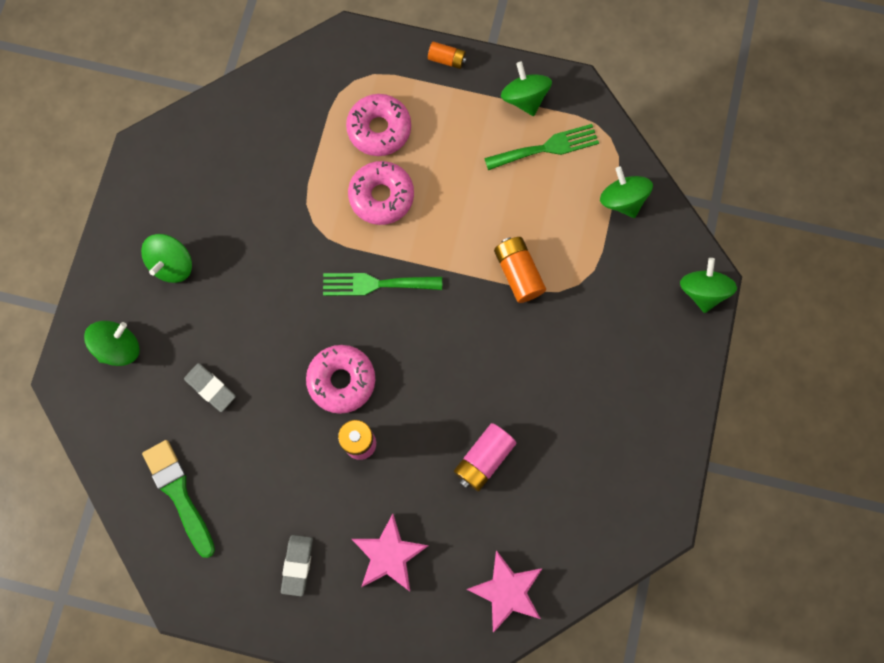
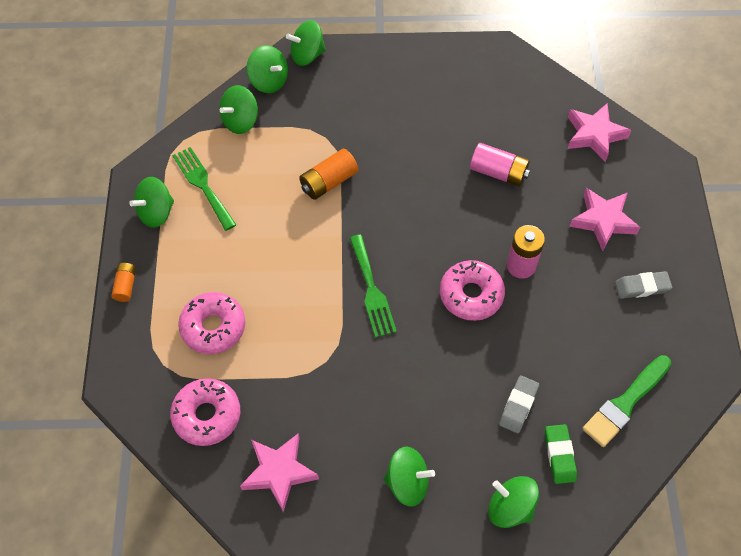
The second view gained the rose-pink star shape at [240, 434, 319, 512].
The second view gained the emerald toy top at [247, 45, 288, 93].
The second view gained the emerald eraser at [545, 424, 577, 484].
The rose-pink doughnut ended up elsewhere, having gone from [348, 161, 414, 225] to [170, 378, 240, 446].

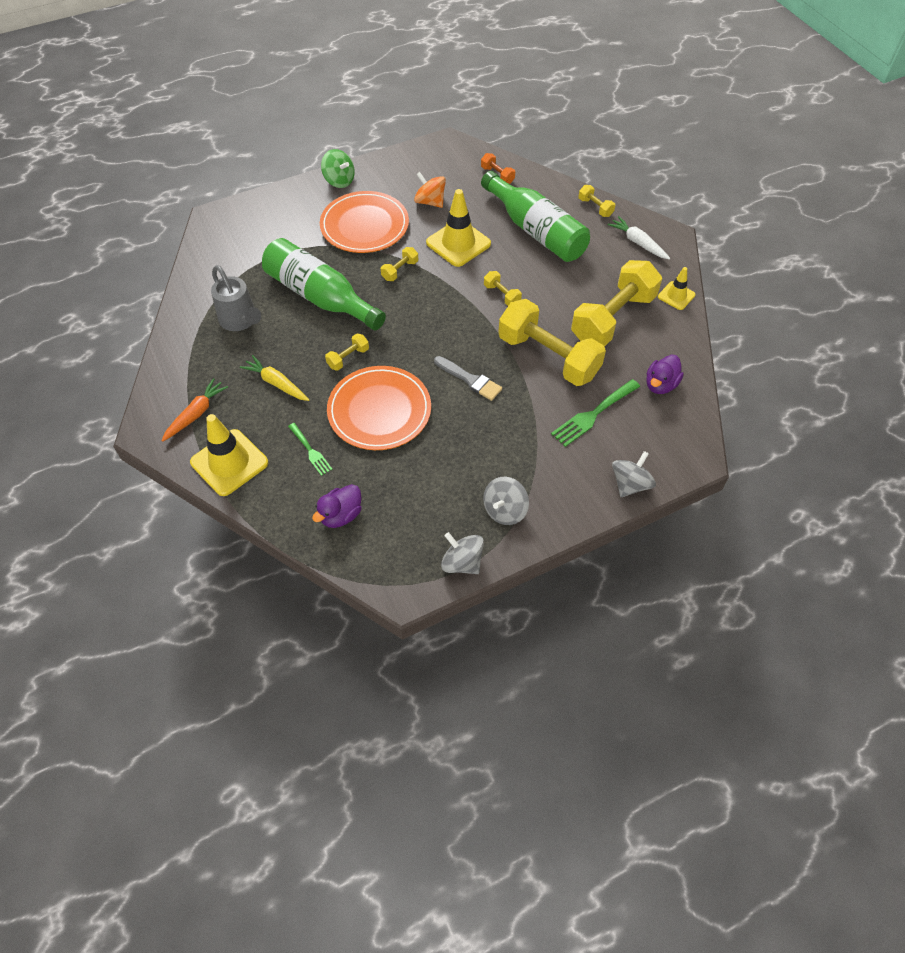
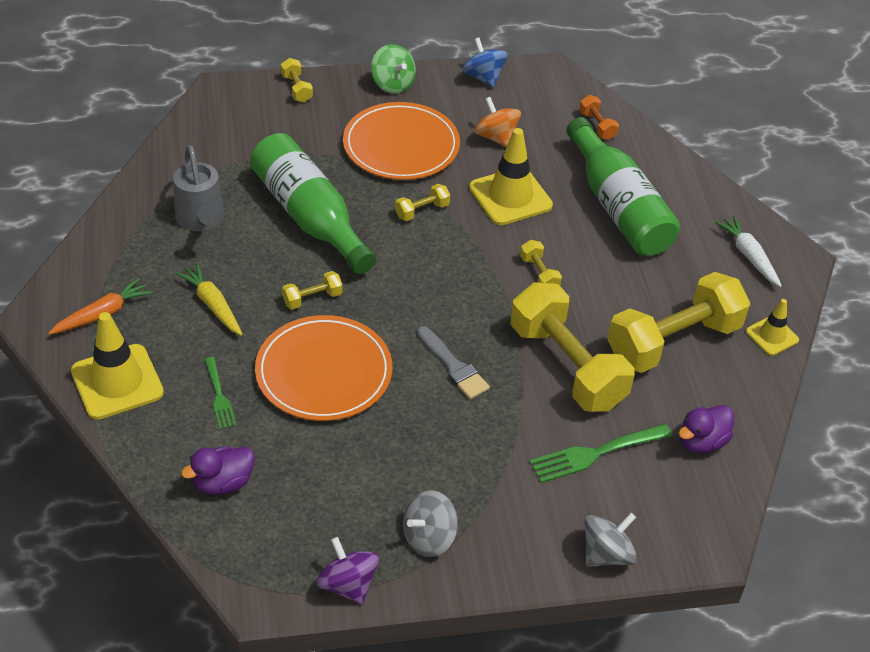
The second view gained the royal blue toy top at [462, 38, 508, 88].
The yellow dumbbell ended up elsewhere, having gone from [578, 185, 615, 217] to [281, 58, 313, 103].
What was the grey toy top at [441, 532, 484, 574] turned into the royal purple toy top at [316, 537, 379, 605].

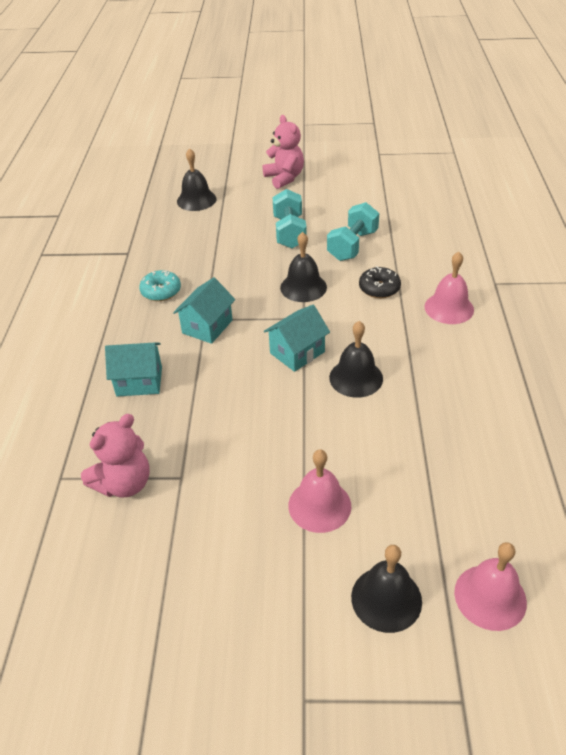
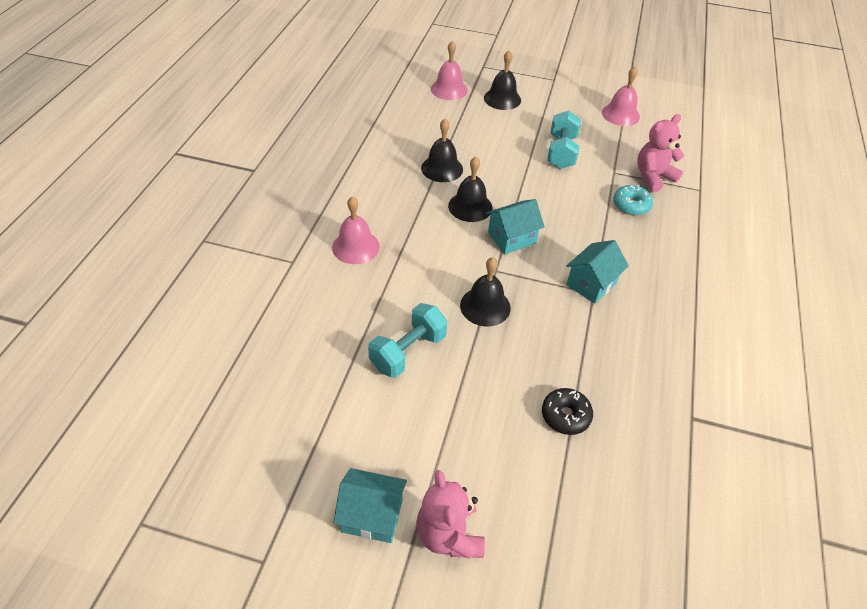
The teal cottage ended up elsewhere, having gone from [105, 342, 162, 397] to [333, 468, 407, 543].
The teal doughnut ended up elsewhere, having gone from [139, 270, 181, 301] to [613, 185, 653, 215].
The black bell ended up elsewhere, having gone from [177, 148, 216, 211] to [421, 119, 463, 182].
The teal dumbbell ended up elsewhere, having gone from [273, 189, 307, 249] to [547, 111, 581, 169].
The rose-pink bell ended up elsewhere, having gone from [289, 449, 351, 533] to [602, 66, 640, 126].
The black doughnut ended up elsewhere, having gone from [359, 266, 401, 298] to [542, 388, 593, 435].

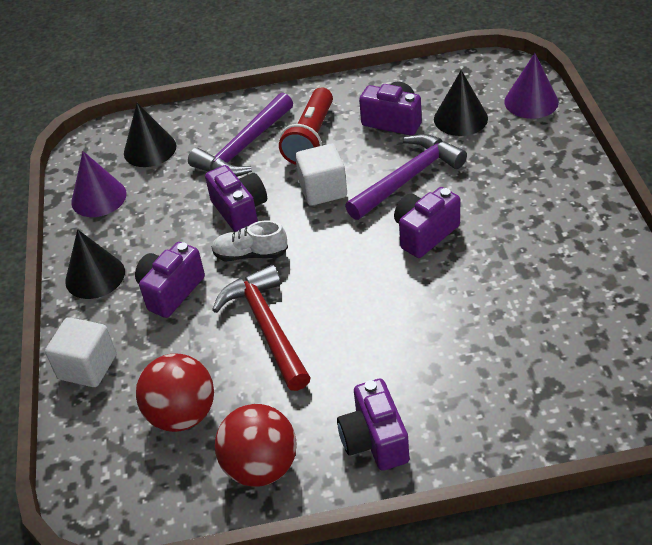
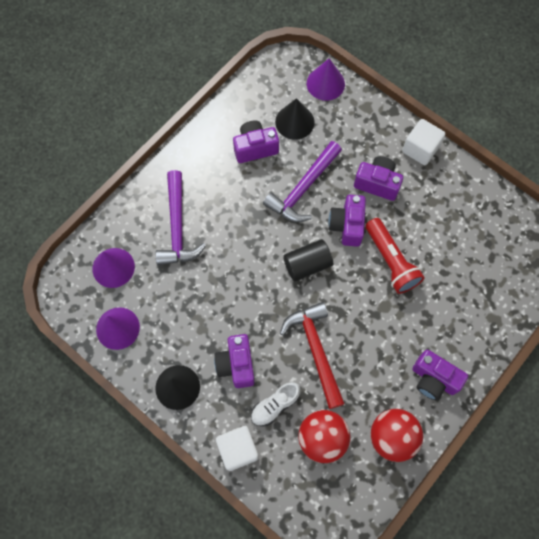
The second view gained the black solid cylinder at [283, 239, 333, 282].
The royal purple compact camera ended up elsewhere, having gone from [205, 165, 267, 232] to [354, 156, 403, 201].
The snow-white sneaker ended up elsewhere, having gone from [211, 220, 288, 261] to [251, 382, 300, 427].
The crimson flashlight ended up elsewhere, having gone from [279, 88, 333, 165] to [366, 218, 425, 294].
The snow-white cube ended up elsewhere, having gone from [295, 144, 347, 206] to [402, 119, 445, 165].
What was the black solid cone at [124, 103, 176, 167] turned into the royal purple solid cone at [93, 248, 135, 288].
The crimson claw hammer at [212, 265, 311, 391] ended up facing another way, 45 degrees clockwise from before.
The royal purple claw hammer at [345, 134, 467, 220] ended up facing another way, 150 degrees counterclockwise from before.

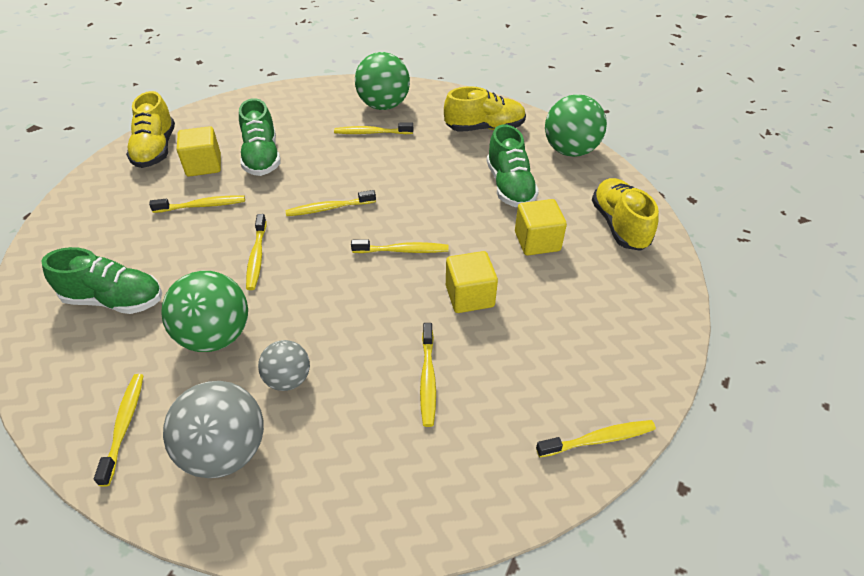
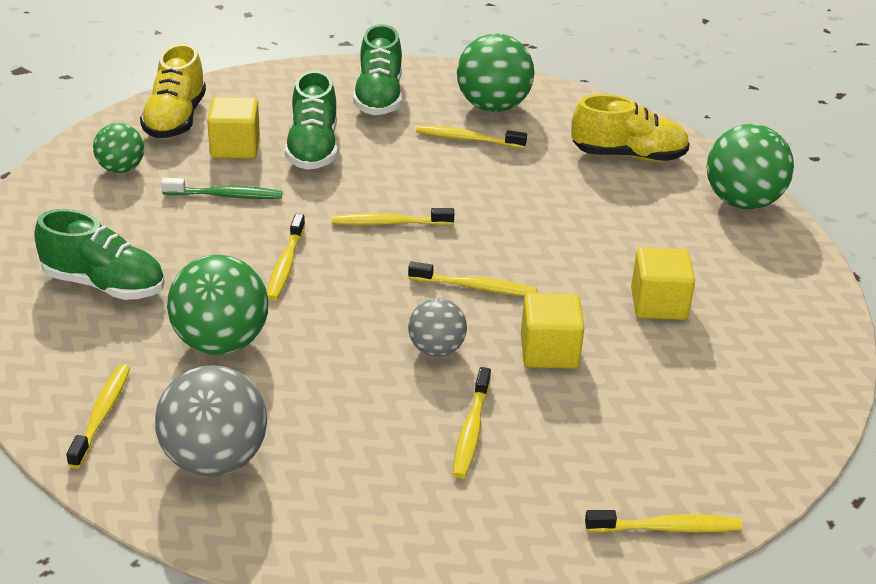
The second view lost the yellow sneaker at [592, 178, 659, 251].
The second view gained the emerald sphere at [93, 123, 144, 173].
The grey sphere ended up elsewhere, having gone from [258, 340, 310, 391] to [408, 298, 467, 357].
The emerald sneaker ended up elsewhere, having gone from [487, 124, 539, 207] to [353, 24, 402, 115].
What was the yellow toothbrush at [149, 196, 245, 213] turned into the emerald toothbrush at [161, 178, 282, 199].

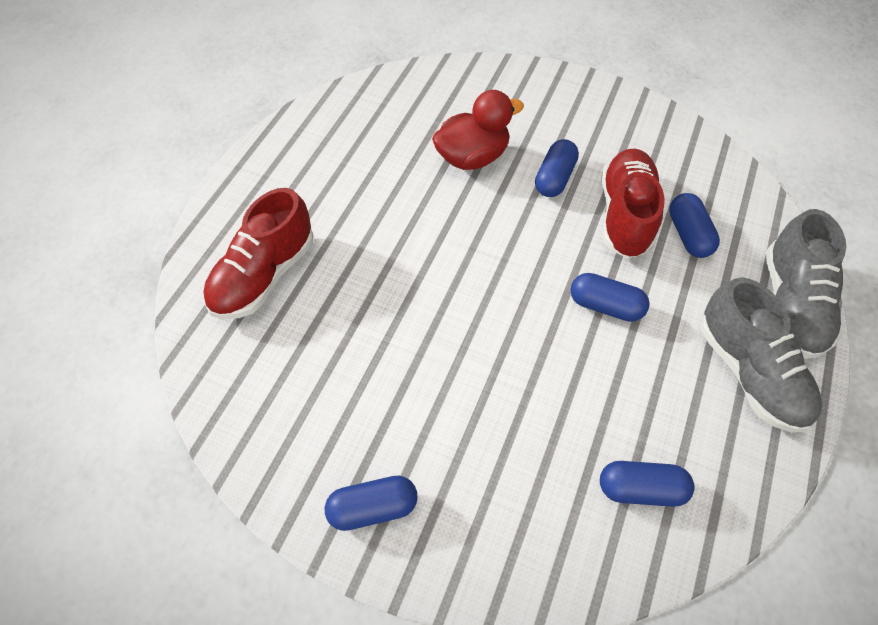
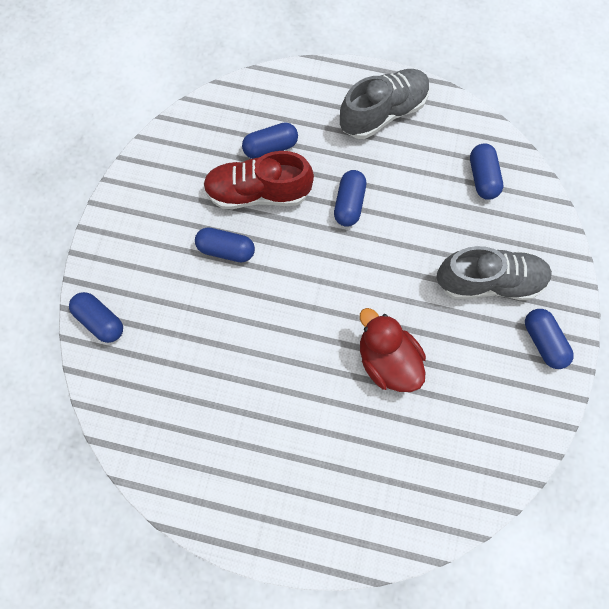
The second view lost the crimson sneaker at [203, 188, 313, 319].
The second view gained the royal blue pill at [69, 292, 123, 343].
The crimson rubber duck ended up elsewhere, having gone from [432, 90, 524, 170] to [360, 308, 426, 392].
The grey sneaker ended up elsewhere, having gone from [766, 209, 846, 359] to [436, 246, 552, 300].

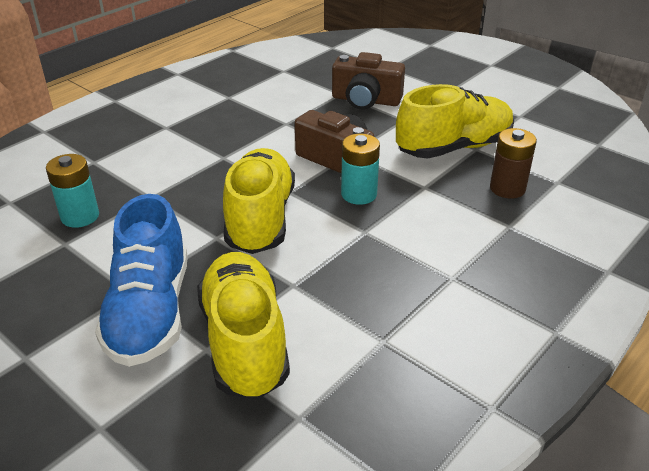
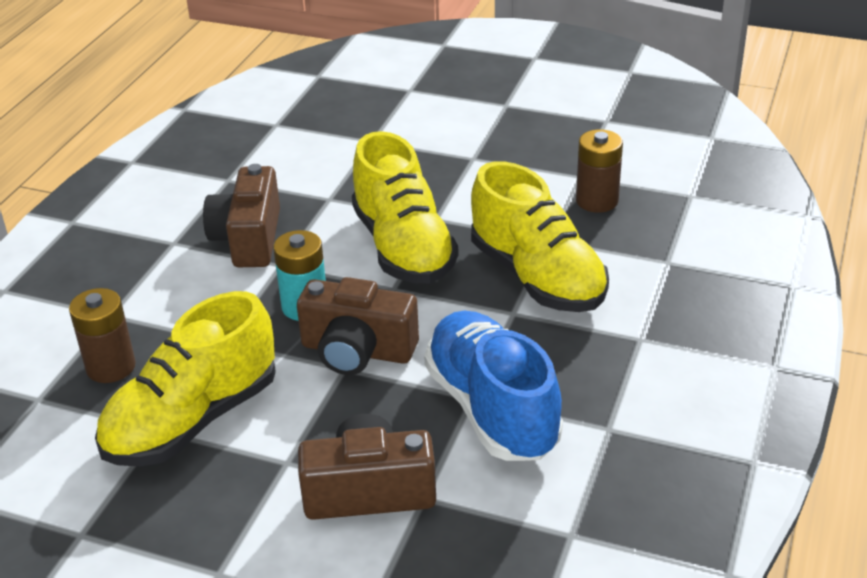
The second view gained the brown compact camera at [203, 164, 280, 267].
The royal blue sneaker ended up elsewhere, having gone from [95, 194, 187, 367] to [424, 311, 563, 461].
The yellow sneaker ended up elsewhere, having gone from [197, 252, 290, 400] to [471, 161, 609, 312].
What was the teal battery at [46, 154, 99, 228] turned into the brown battery at [576, 129, 623, 213].

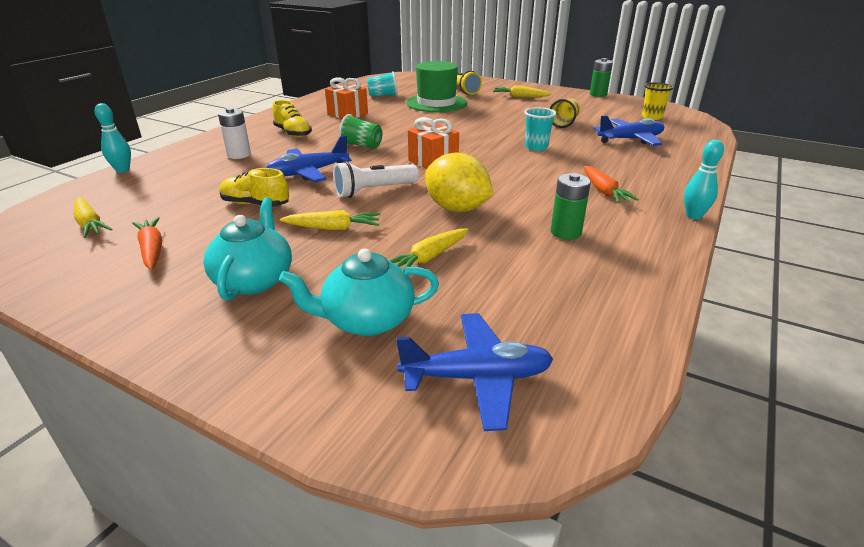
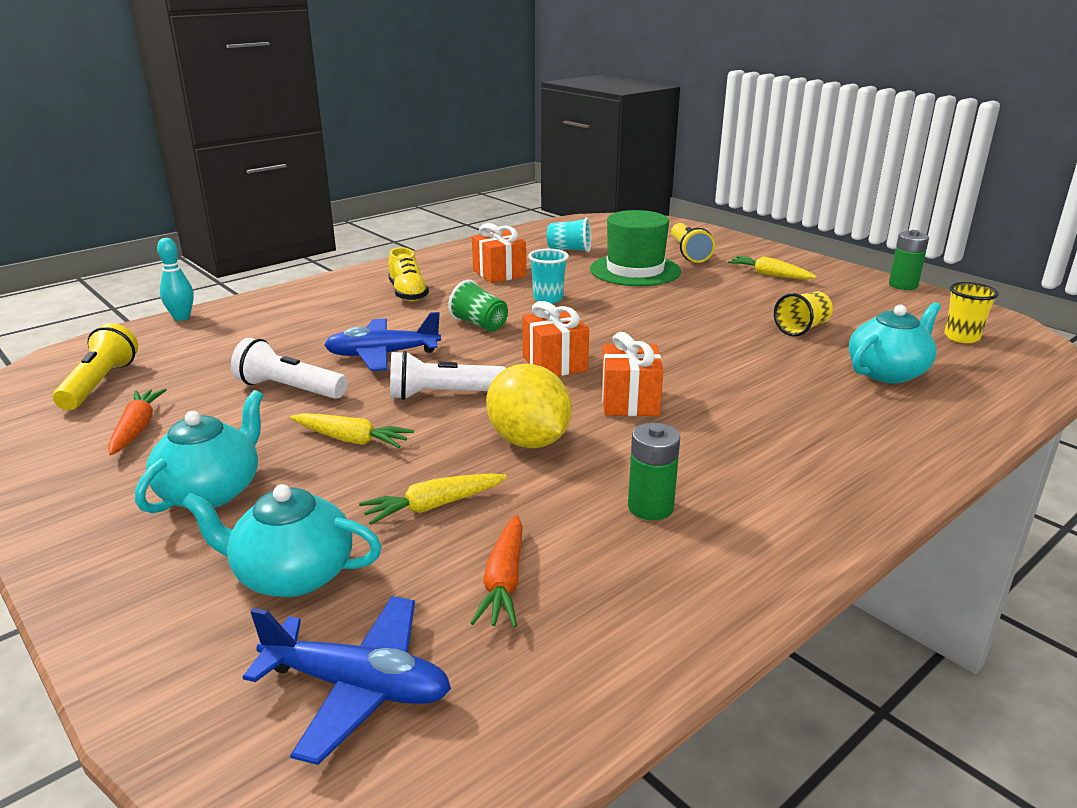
The second view lost the snow-white battery at [218, 108, 251, 159].
The second view lost the teal skittle at [684, 140, 724, 220].
The second view gained the bright orange gift at [602, 332, 663, 416].
The teal cup ended up elsewhere, having gone from [524, 107, 556, 151] to [528, 249, 569, 304].
The bright orange toy carrot ended up elsewhere, having gone from [584, 166, 639, 203] to [471, 515, 523, 628].
Where the yellow toy carrot stood at [74, 197, 112, 238], the yellow flashlight came to stand at [53, 323, 138, 410].
Where the yellow sneaker stood at [219, 168, 289, 207], the snow-white flashlight came to stand at [231, 338, 347, 399].
Where the royal blue plane stood at [593, 115, 664, 146], the teal china teapot came to stand at [849, 302, 941, 383].

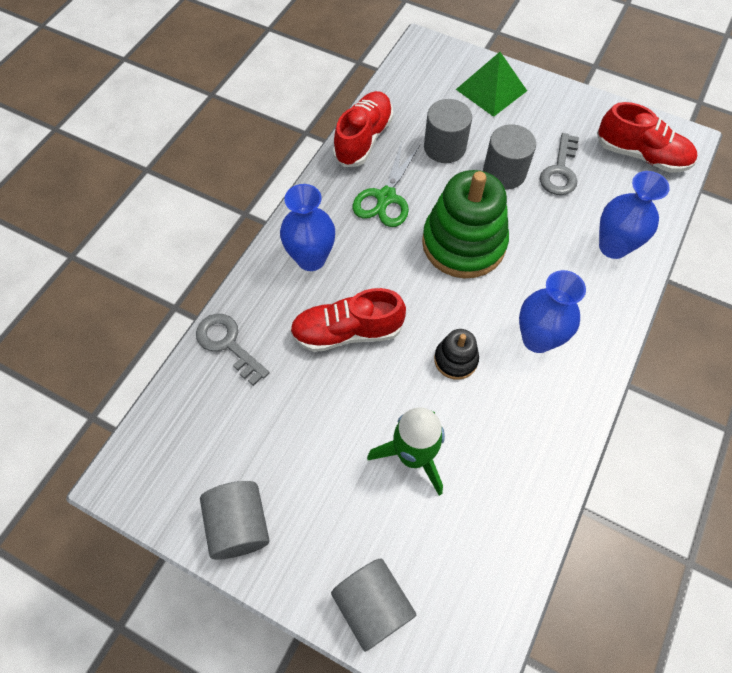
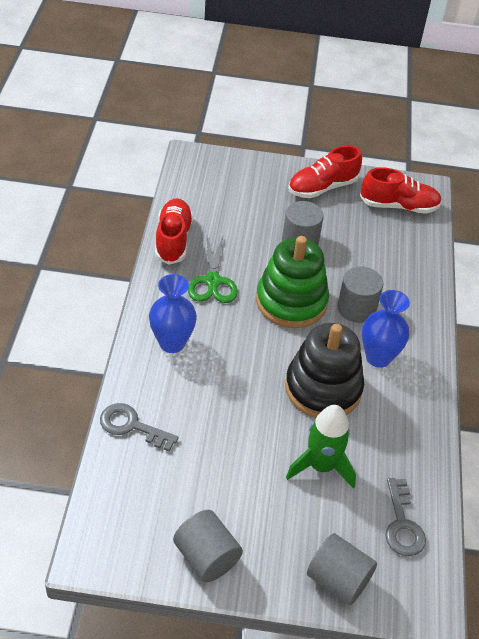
The second view lost the emerald solid pyramid at [456, 52, 527, 117].
The second view lost the royal blue flower vase at [599, 171, 670, 259].
The crimson sneaker ended up elsewhere, having gone from [290, 288, 406, 352] to [288, 145, 362, 198].
The grey solid cylinder ended up elsewhere, having gone from [424, 99, 472, 163] to [337, 266, 383, 323].
The grey door key ended up elsewhere, having gone from [540, 133, 579, 195] to [385, 478, 426, 556].
The size of the black ring stacker at [434, 329, 479, 380] changed by a factor of 2.10.

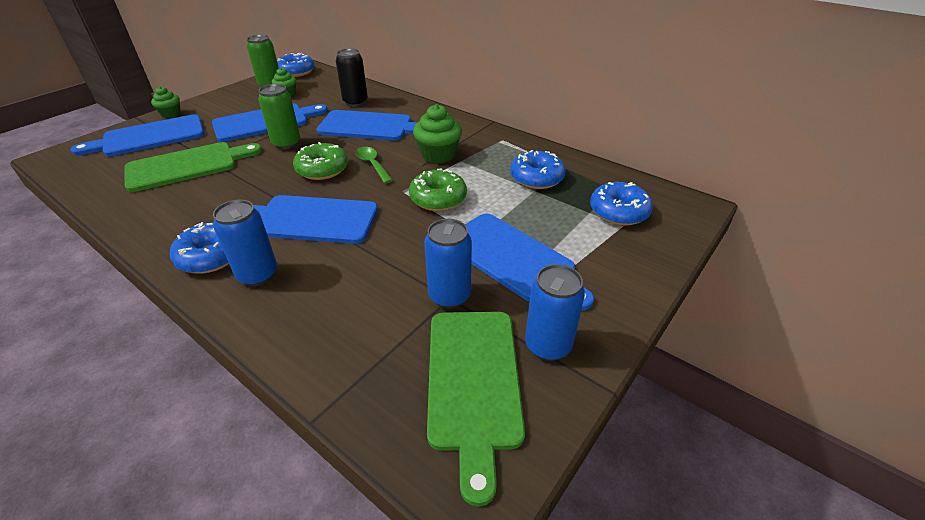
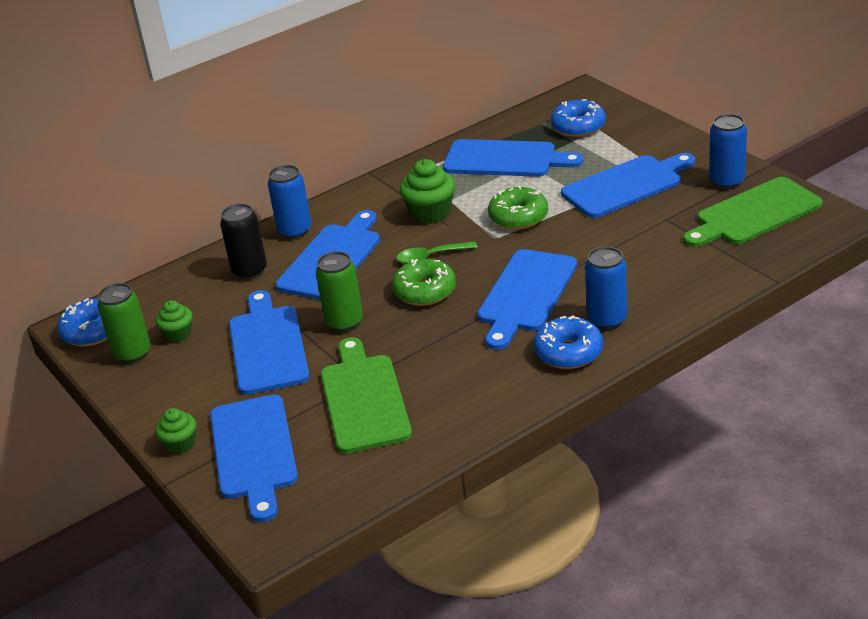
The royal blue can ended up elsewhere, having gone from [424, 219, 472, 309] to [268, 165, 311, 239].
Where the royal blue doughnut stood at [510, 150, 566, 189], the royal blue bread board came to stand at [443, 139, 583, 177].
The emerald bread board at [427, 312, 525, 506] ended up facing another way, 135 degrees clockwise from before.

